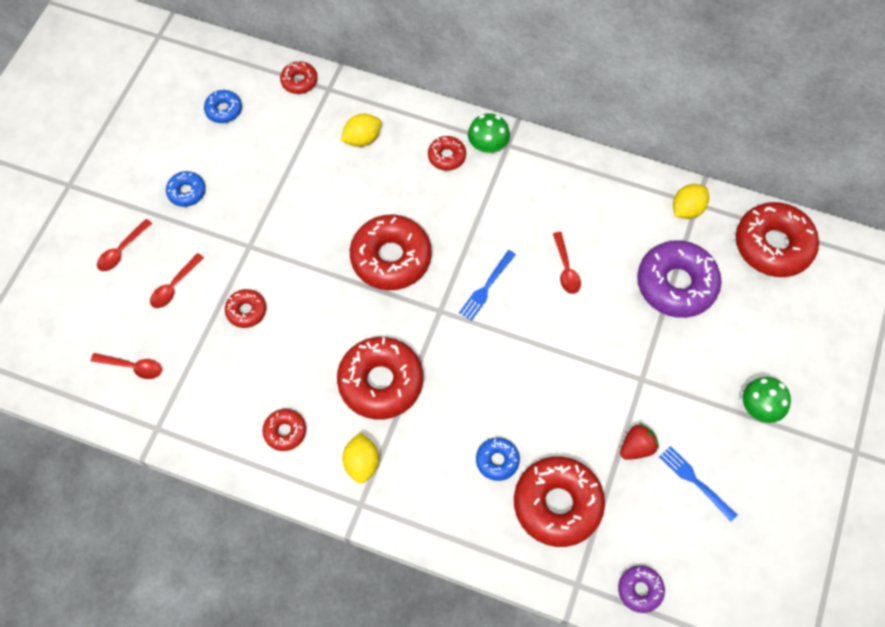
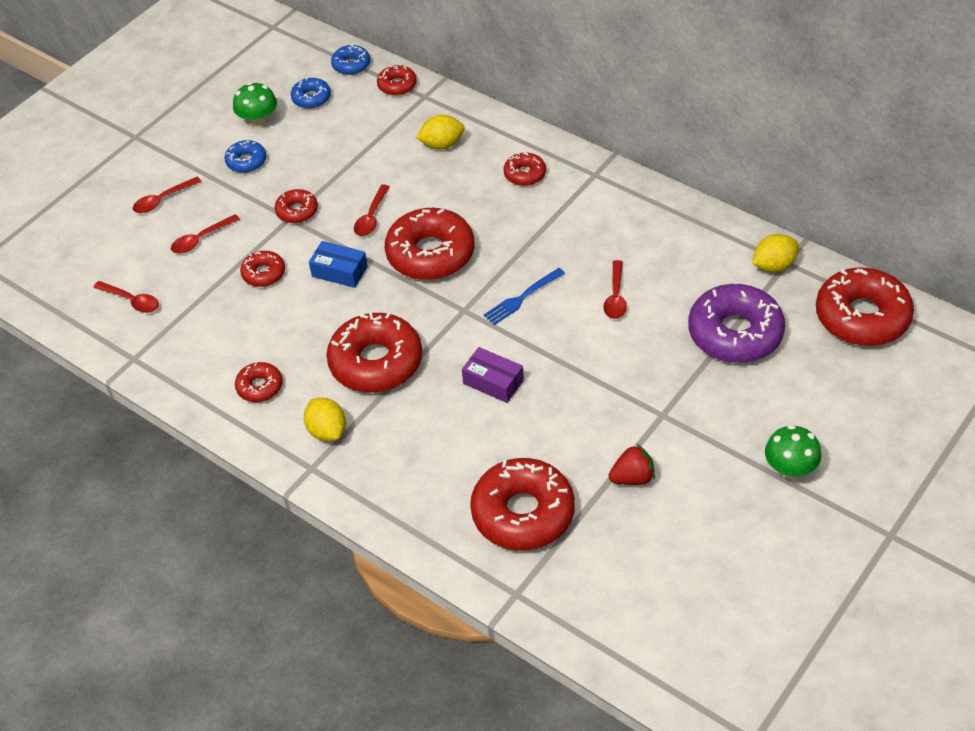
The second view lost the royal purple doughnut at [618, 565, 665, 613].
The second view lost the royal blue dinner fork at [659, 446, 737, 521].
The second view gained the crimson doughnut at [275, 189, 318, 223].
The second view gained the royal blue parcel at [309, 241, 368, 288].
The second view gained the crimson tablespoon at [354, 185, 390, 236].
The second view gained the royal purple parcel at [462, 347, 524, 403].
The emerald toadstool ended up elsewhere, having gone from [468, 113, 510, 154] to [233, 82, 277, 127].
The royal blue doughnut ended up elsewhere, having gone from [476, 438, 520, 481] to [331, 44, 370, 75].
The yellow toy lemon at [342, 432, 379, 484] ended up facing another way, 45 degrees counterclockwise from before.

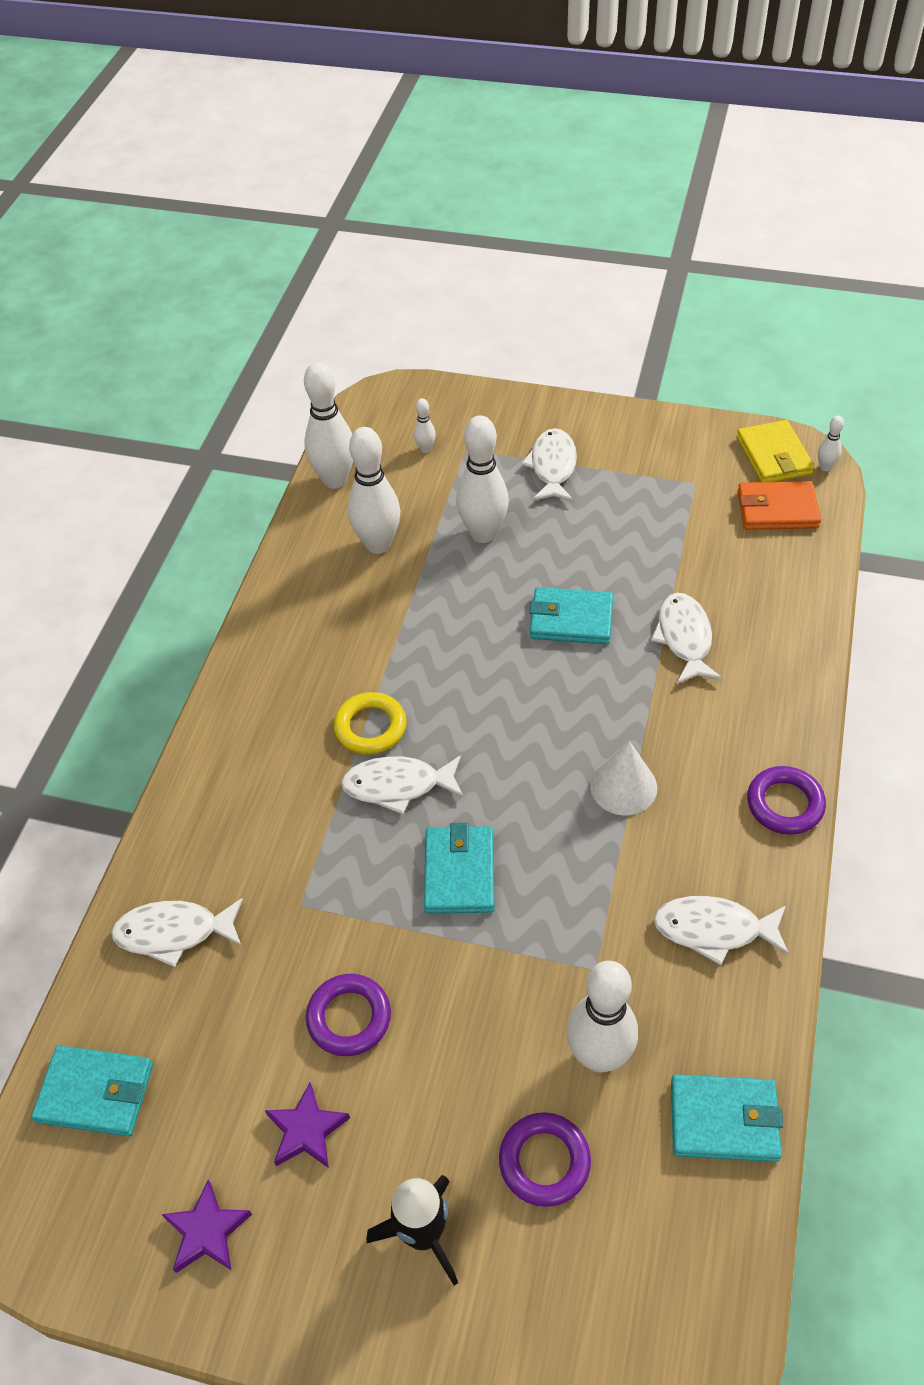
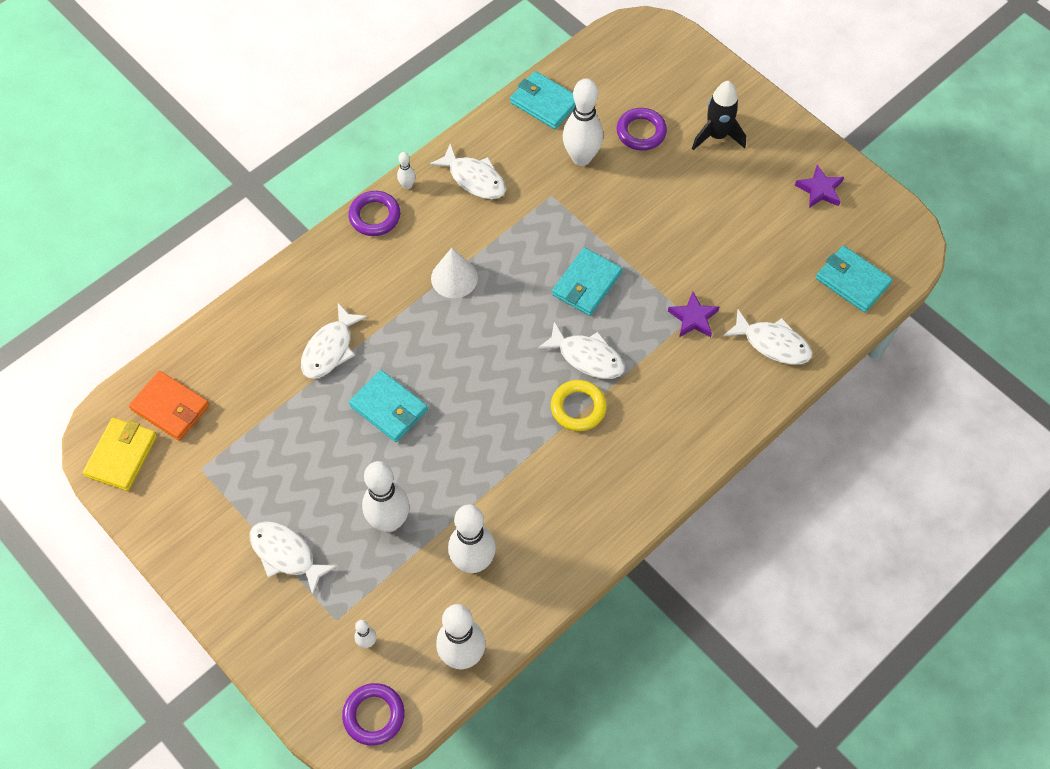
The royal purple star shape ended up elsewhere, having gone from [265, 1082, 350, 1168] to [668, 292, 719, 337].
The royal purple ring ended up elsewhere, having gone from [306, 974, 391, 1056] to [342, 683, 405, 745].
The snow-white skittle ended up elsewhere, having gone from [818, 416, 844, 471] to [397, 152, 416, 189].
The snow-white toy fish at [521, 428, 577, 502] ended up facing another way, 90 degrees clockwise from before.

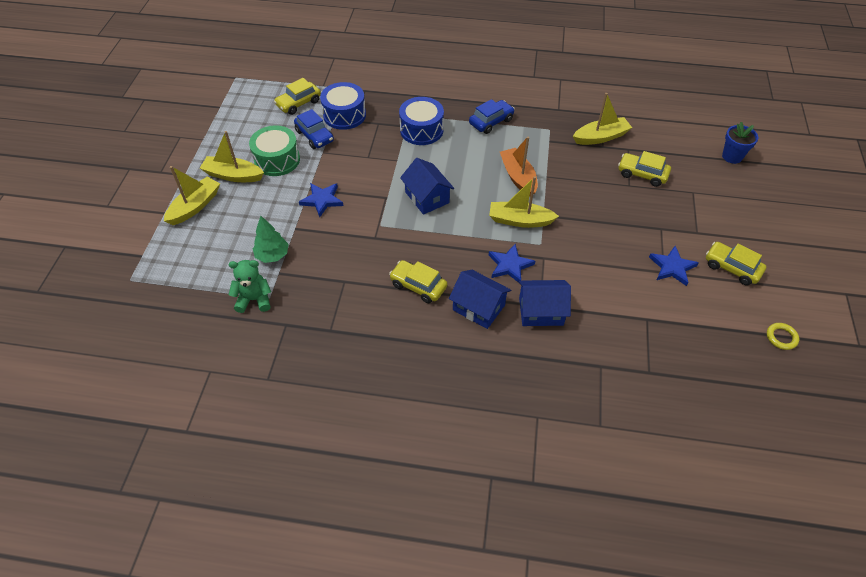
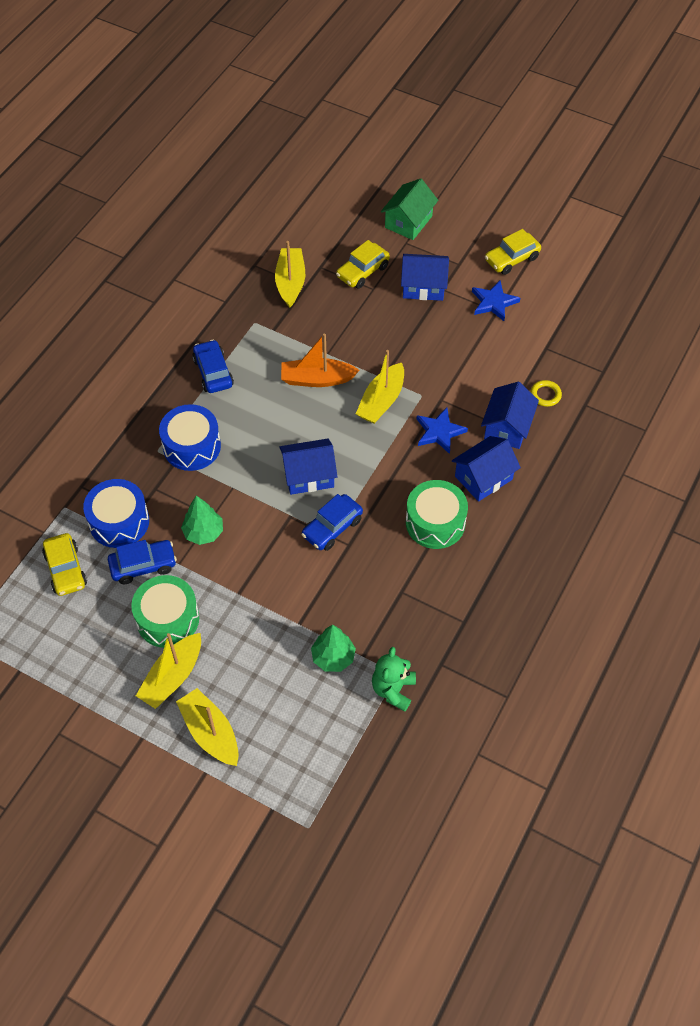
The second view lost the royal blue star shape at [299, 183, 344, 217].
The second view lost the royal blue potted plant at [722, 122, 758, 164].
The second view gained the emerald fir tree at [181, 495, 223, 545].
The second view gained the royal blue automobile at [301, 494, 363, 551].
The second view gained the emerald cottage at [381, 178, 438, 240].
The second view gained the royal blue cottage at [401, 254, 449, 301].
The yellow ring ended up elsewhere, having gone from [767, 323, 799, 350] to [530, 380, 562, 407].
Where the yellow automobile stood at [389, 260, 447, 303], the emerald toy drum came to stand at [406, 480, 468, 549].

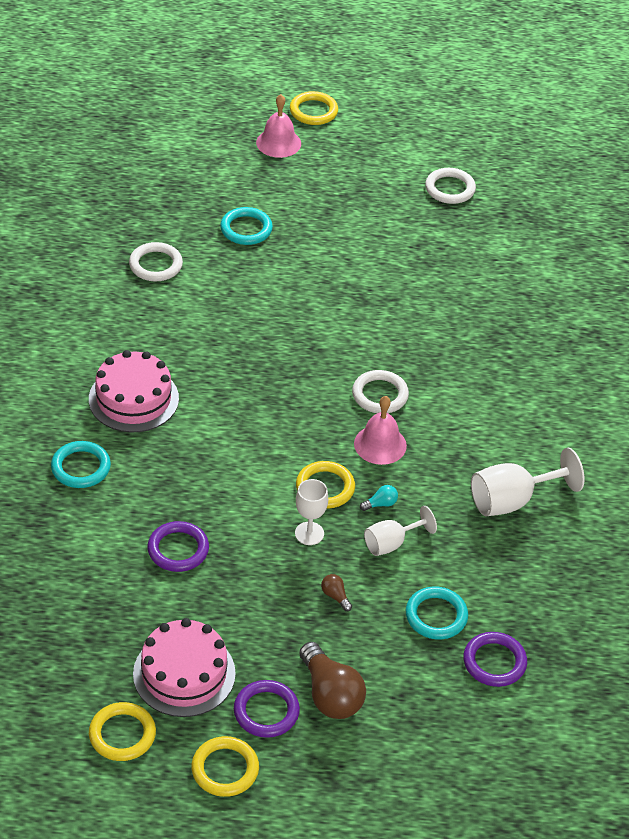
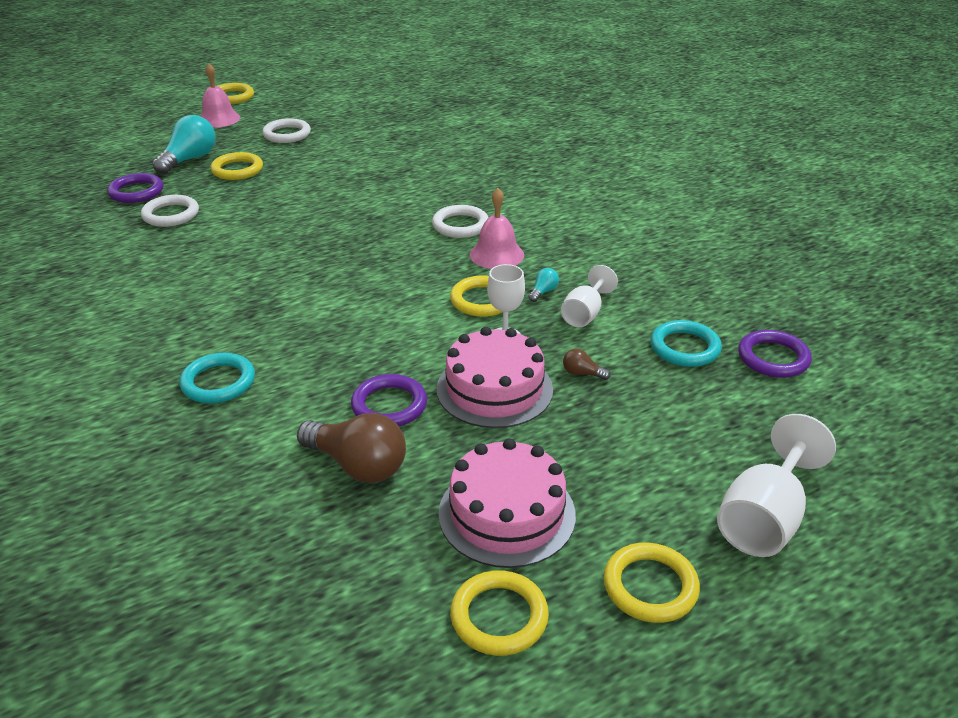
The second view gained the teal light bulb at [152, 115, 216, 174].
The rose-pink cake ended up elsewhere, having gone from [89, 350, 179, 432] to [437, 327, 553, 428].
The royal purple ring ended up elsewhere, having gone from [234, 680, 300, 738] to [107, 173, 163, 203].
The brown light bulb ended up elsewhere, having gone from [299, 642, 366, 719] to [297, 413, 406, 483].
The snow-white ring ended up elsewhere, having gone from [425, 168, 476, 204] to [262, 118, 311, 143].
The snow-white chalice ended up elsewhere, having gone from [471, 448, 585, 516] to [717, 414, 836, 557].
What was the teal ring at [220, 207, 273, 245] turned into the yellow ring at [210, 152, 263, 180].

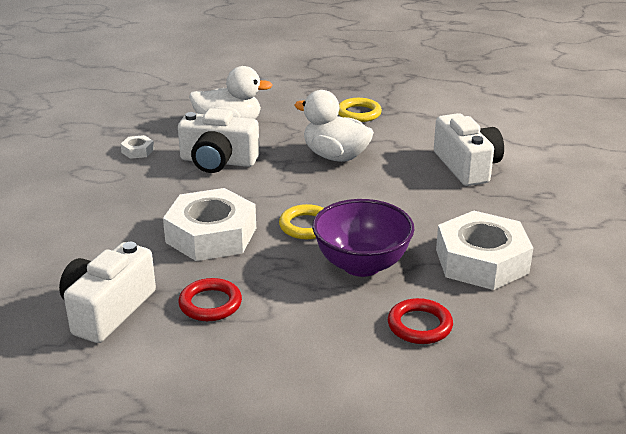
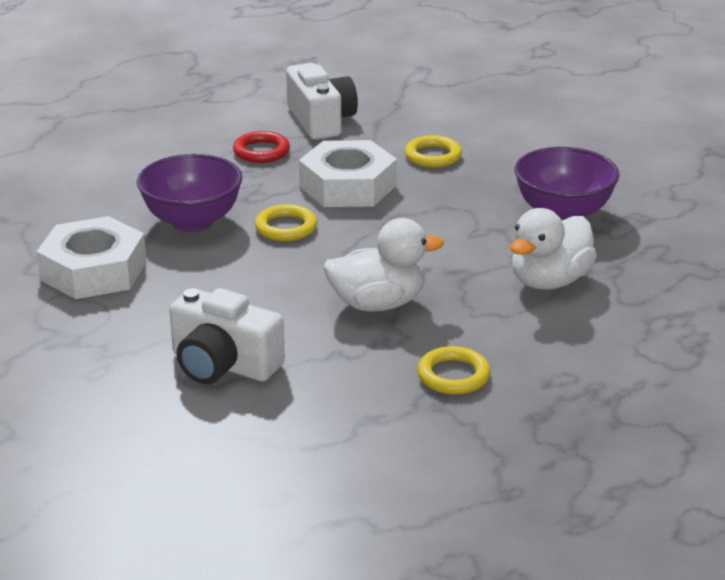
The second view lost the snow-white compact camera at [178, 108, 260, 173].
The second view lost the crimson ring at [388, 298, 453, 344].
The second view gained the yellow ring at [405, 135, 462, 168].
Where the snow-white hexagon nut stood at [121, 135, 154, 159], the royal purple serving bowl came to stand at [514, 147, 620, 220].

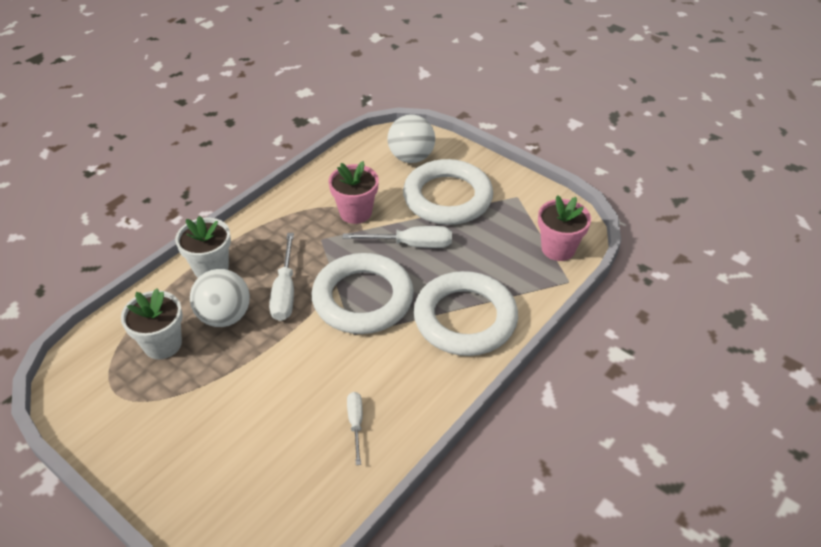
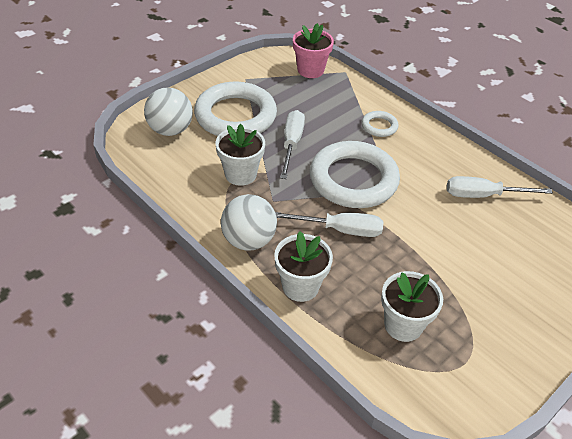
The snow-white sphere ended up elsewhere, having gone from [190, 269, 250, 327] to [221, 194, 277, 251].
What was the rose-pink potted plant at [328, 161, 379, 224] turned into the snow-white potted plant at [216, 124, 265, 186].
The size of the snow-white hand screwdriver at [347, 392, 363, 465] changed by a factor of 1.63.
The size of the snow-white ring at [414, 271, 518, 356] changed by a factor of 0.45.

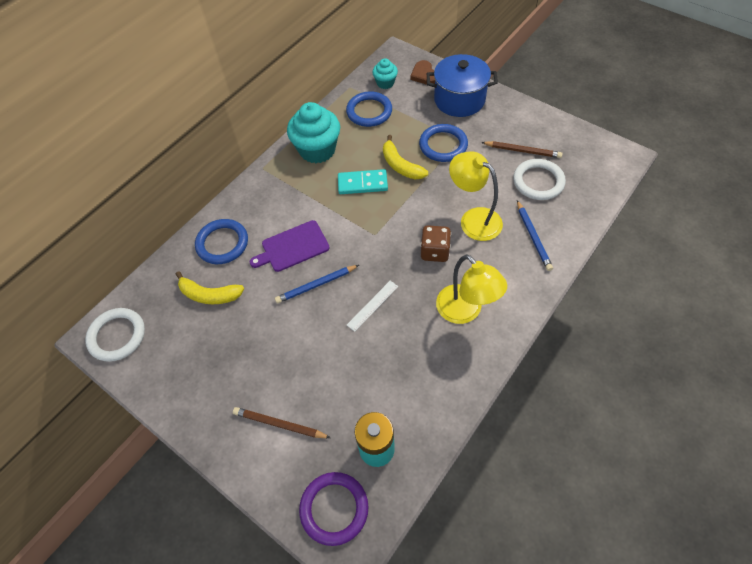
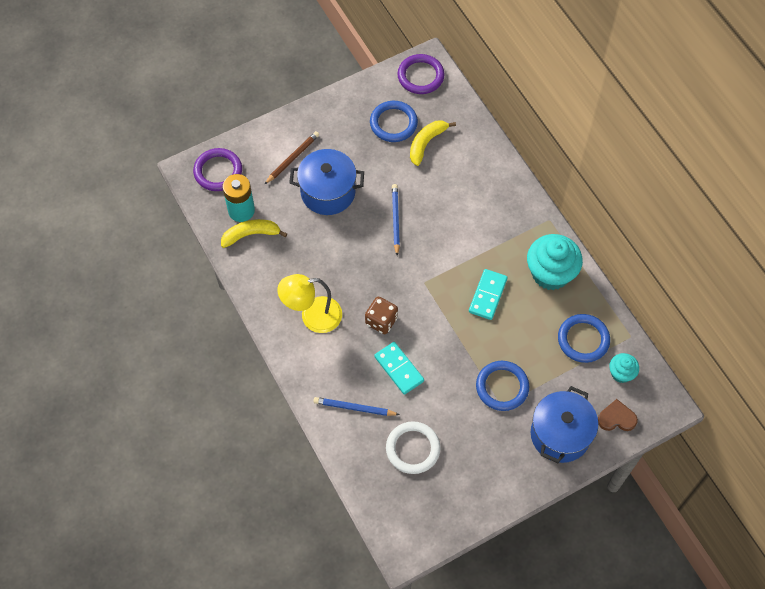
The second view lost the royal purple bread board at [249, 220, 330, 272].
The second view lost the snow-white measuring stick at [347, 281, 398, 332].
The second view lost the brown wooden pencil at [481, 141, 563, 158].
The second view gained the royal blue cooking pot at [289, 149, 364, 215].
The royal blue ring ended up elsewhere, having gone from [195, 219, 248, 264] to [370, 101, 418, 142].
The yellow banana fruit ended up elsewhere, having gone from [383, 135, 428, 180] to [221, 219, 287, 248].
Where the yellow reading lamp stood at [449, 151, 503, 241], the teal domino came to stand at [374, 342, 424, 395].
What was the snow-white ring at [85, 308, 145, 362] turned into the royal purple ring at [397, 54, 445, 94].

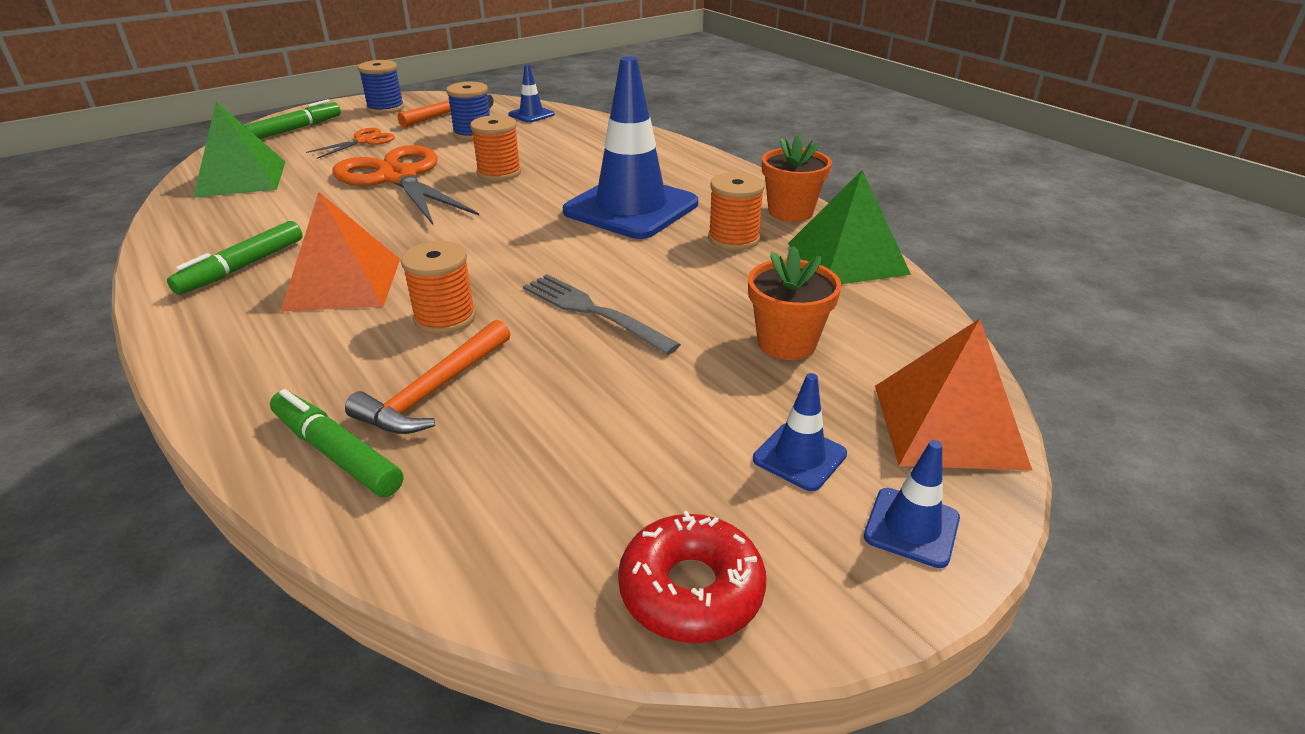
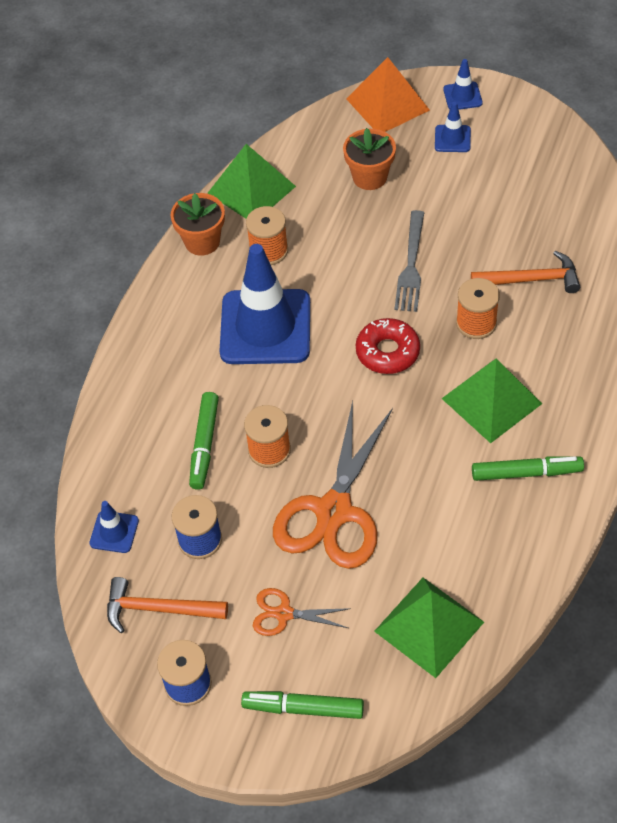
The emerald marker ended up elsewhere, having gone from [270, 389, 403, 497] to [189, 392, 219, 490].
The crimson doughnut ended up elsewhere, having gone from [618, 511, 766, 643] to [356, 318, 420, 374].
What was the bright orange solid pyramid at [280, 192, 400, 312] turned into the emerald solid pyramid at [441, 358, 542, 443].

